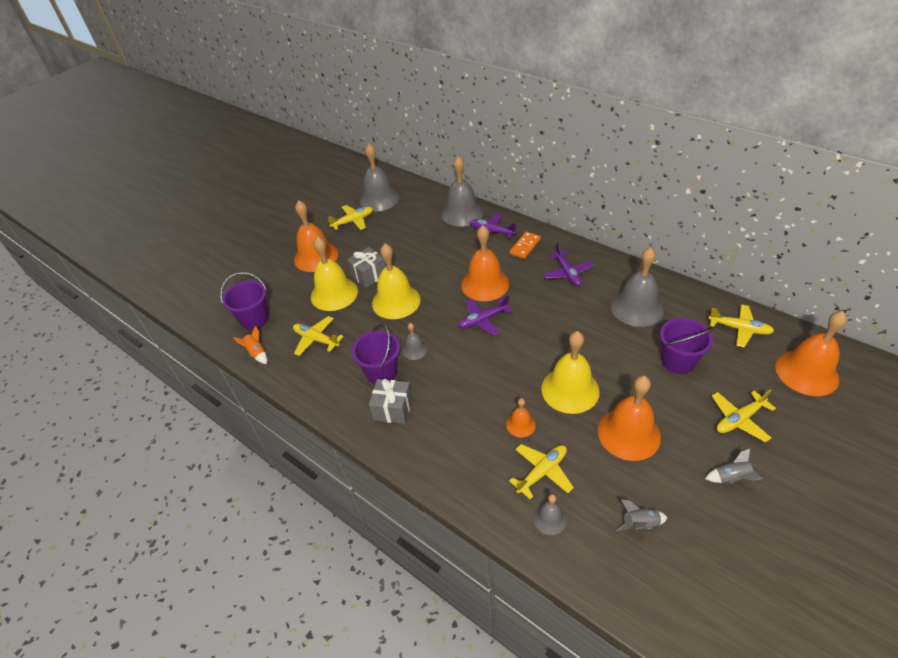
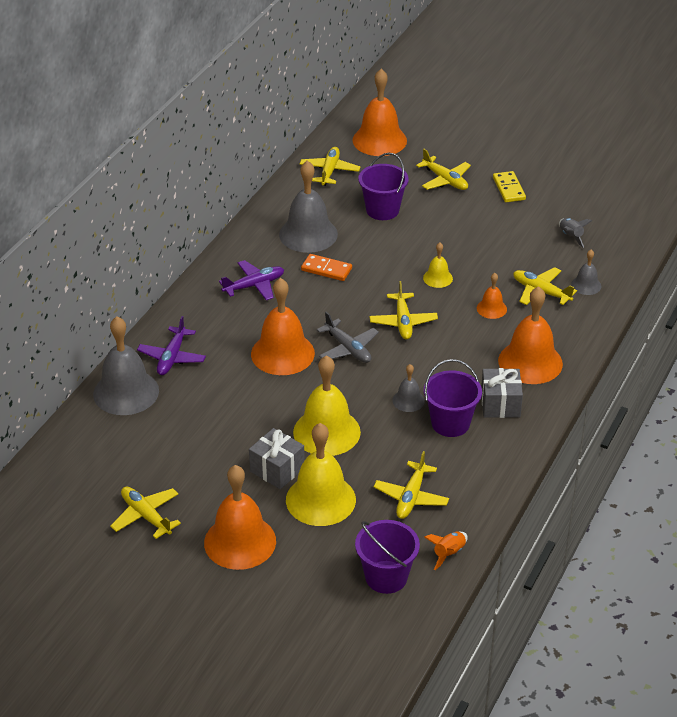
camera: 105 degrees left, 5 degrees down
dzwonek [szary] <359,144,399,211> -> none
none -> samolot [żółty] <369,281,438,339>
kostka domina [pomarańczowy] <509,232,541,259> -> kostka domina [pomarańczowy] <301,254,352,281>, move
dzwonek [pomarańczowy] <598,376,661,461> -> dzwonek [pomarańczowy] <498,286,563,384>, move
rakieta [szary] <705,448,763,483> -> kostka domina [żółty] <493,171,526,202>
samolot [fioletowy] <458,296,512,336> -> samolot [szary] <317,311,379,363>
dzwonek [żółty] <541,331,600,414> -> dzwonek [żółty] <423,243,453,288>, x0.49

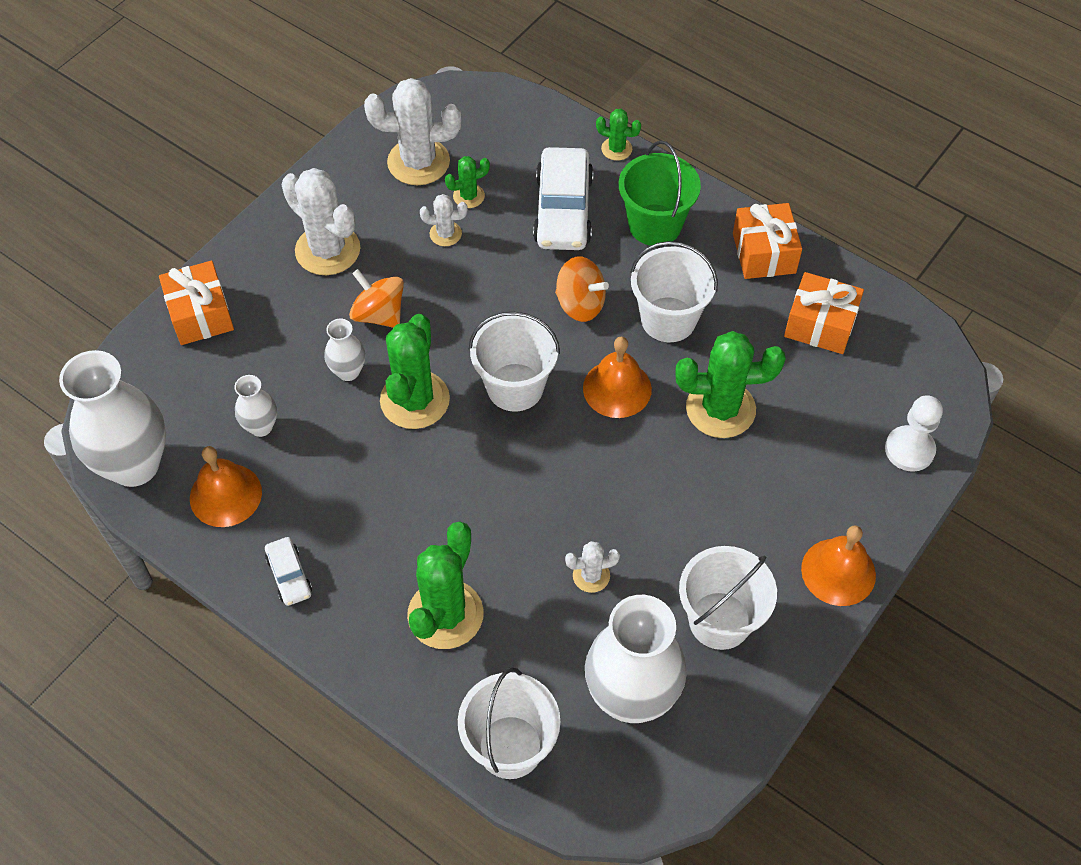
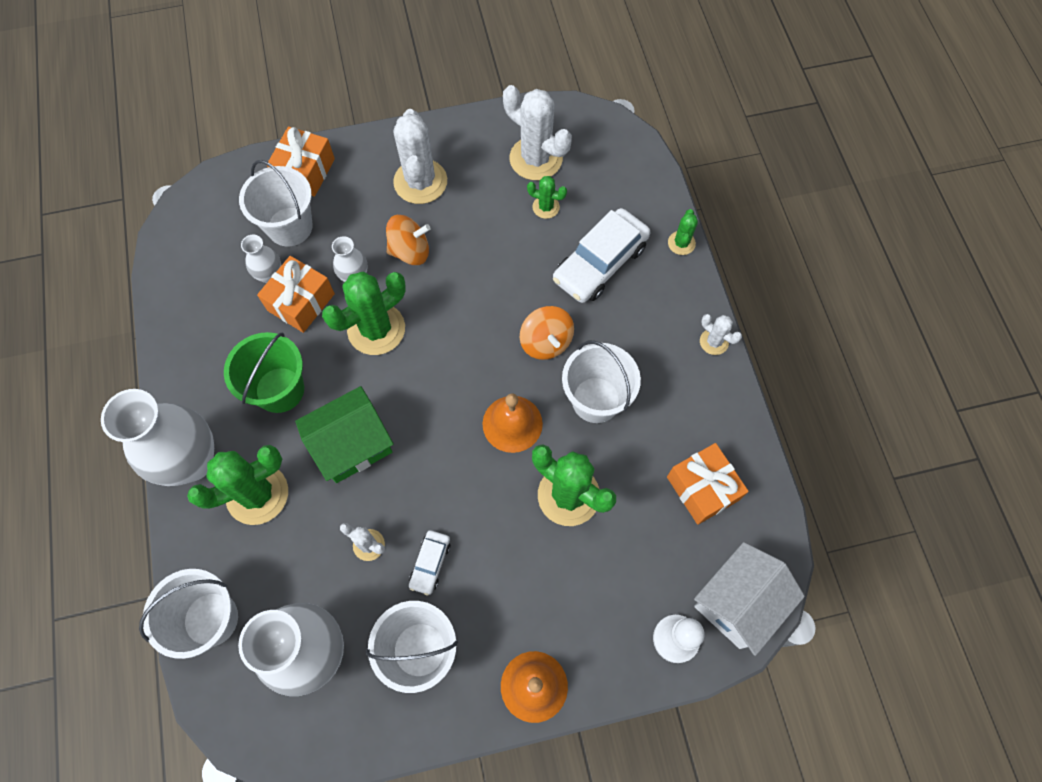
camera: 40 degrees right, 10 degrees up
dzwonek [pomarańczowy] <190,446,262,527> -> none
none -> domek [zielony] <295,386,394,483>
none -> domek [biały] <694,542,805,656>
wazon [biały] <59,350,166,487> -> wazon [biały] <101,389,214,486>, move
samochód [biały] <265,537,312,606> -> samochód [biały] <409,530,450,595>, move
kaktus [biały] <420,194,468,246> -> kaktus [biały] <700,314,742,355>, move
wiadro [biały] <468,312,560,412> -> wiadro [biały] <239,160,313,247>, move
wiadro [zielony] <619,141,701,246> -> wiadro [zielony] <224,332,304,413>, move
prezent [pomarańczowy] <733,203,802,279> -> prezent [pomarańczowy] <257,256,335,333>, move
bączek [pomarańczowy] <349,269,404,328> -> bączek [pomarańczowy] <386,215,431,265>, 90 degrees clockwise
kaktus [zielony] <596,109,641,161> -> kaktus [zielony] <668,209,698,255>, 45 degrees clockwise

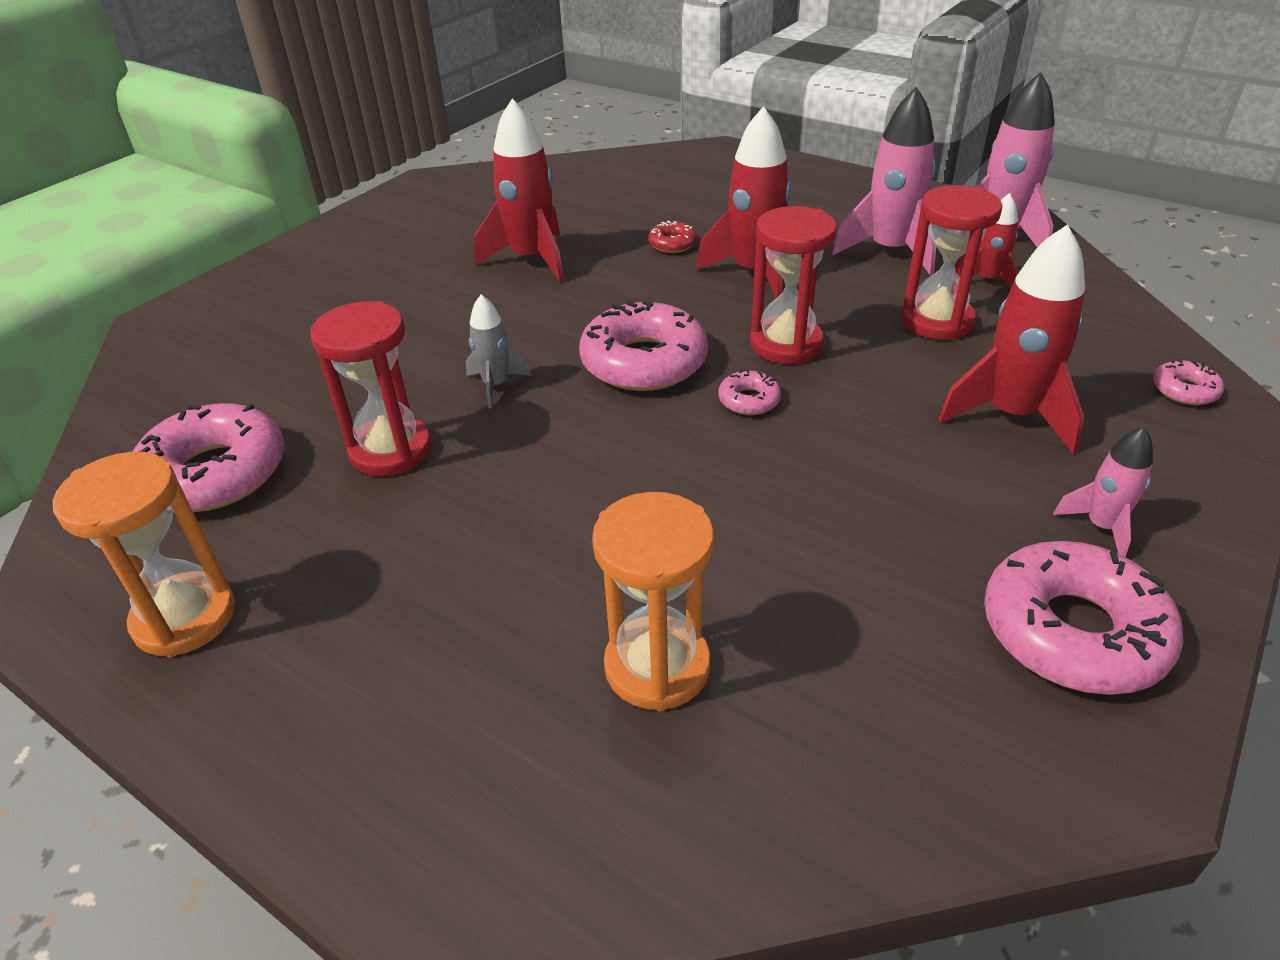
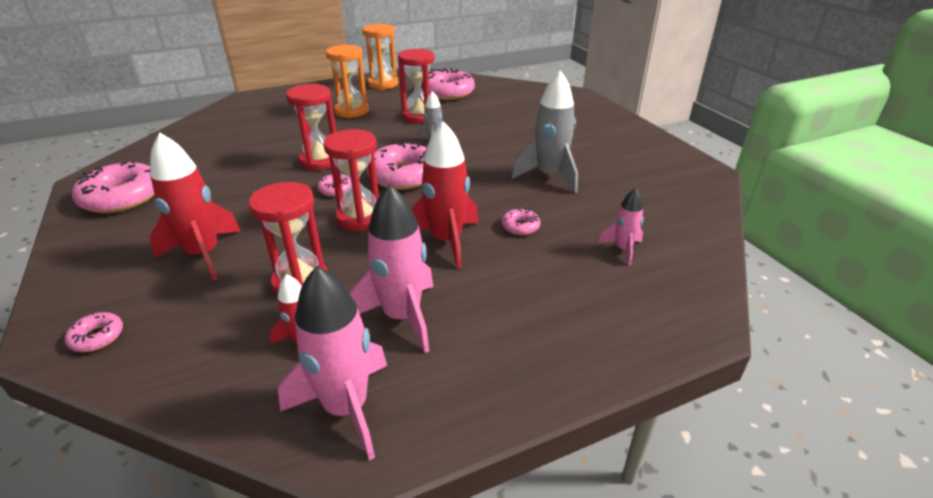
camera: 120 degrees right, 5 degrees down
none -> klepsydra [czerwony] <286,84,336,170>
klepsydra [pomarańczowy] <592,492,714,711> -> klepsydra [pomarańczowy] <326,45,369,118>, move
rakieta [różowy] <1053,426,1153,557> -> rakieta [różowy] <598,188,644,265>, move
rakieta [czerwony] <474,99,564,283> -> rakieta [szary] <511,70,578,193>
donut [czerwony] <648,220,697,253> -> donut [różowy] <502,208,540,235>

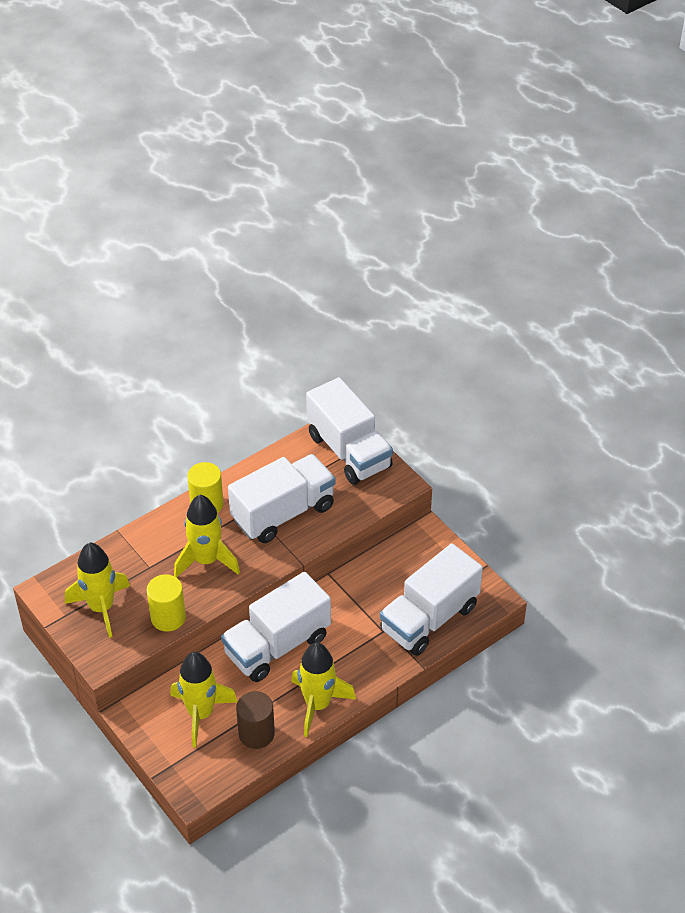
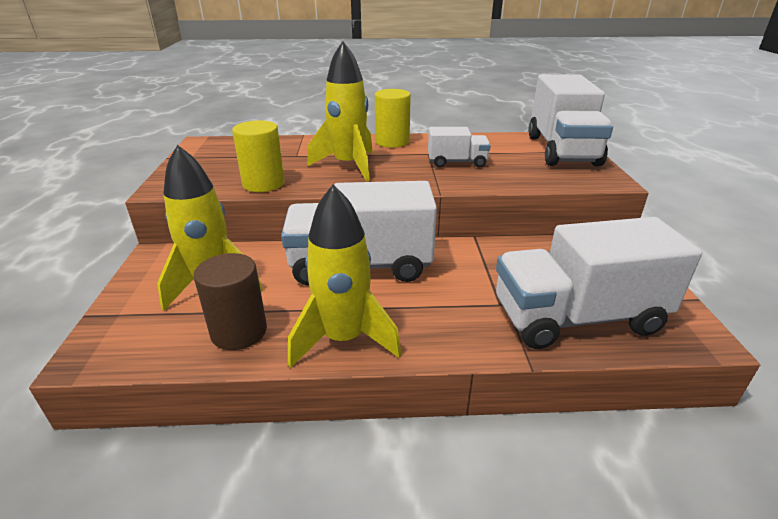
camera: 35 degrees right, 15 degrees down
rakieta [żółty] <65,543,130,638> -> none
ciężarówka [biały] <228,454,336,543> -> ciężarówka [biały] <428,127,491,168>, x0.51

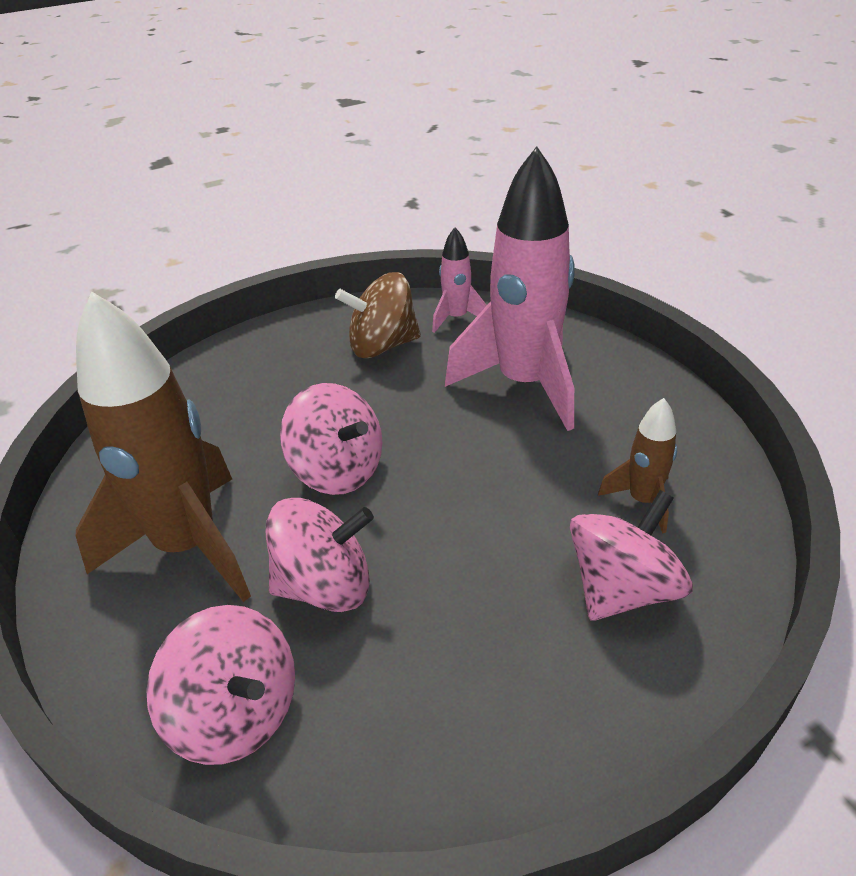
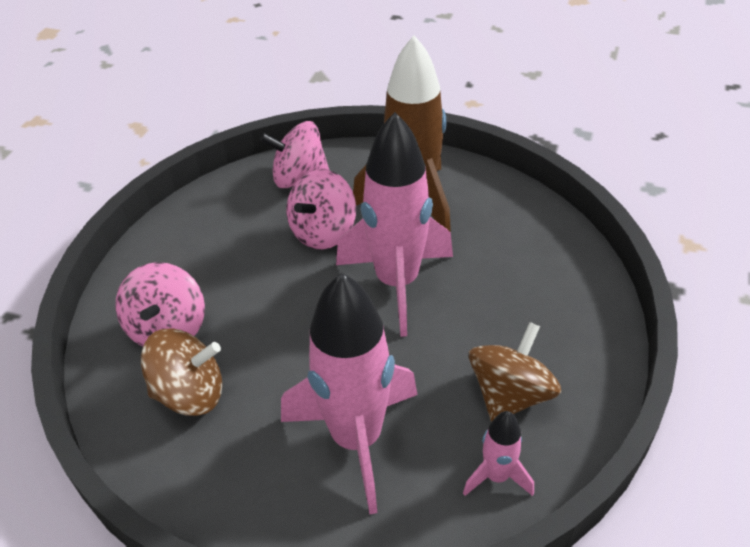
camera: 135 degrees right, 5 degrees up
bączek [różowy] <280,383,382,495> -> rakieta [różowy] <336,112,453,337>
rakieta [brązowy] <598,398,677,534> -> bączek [brązowy] <141,329,222,416>

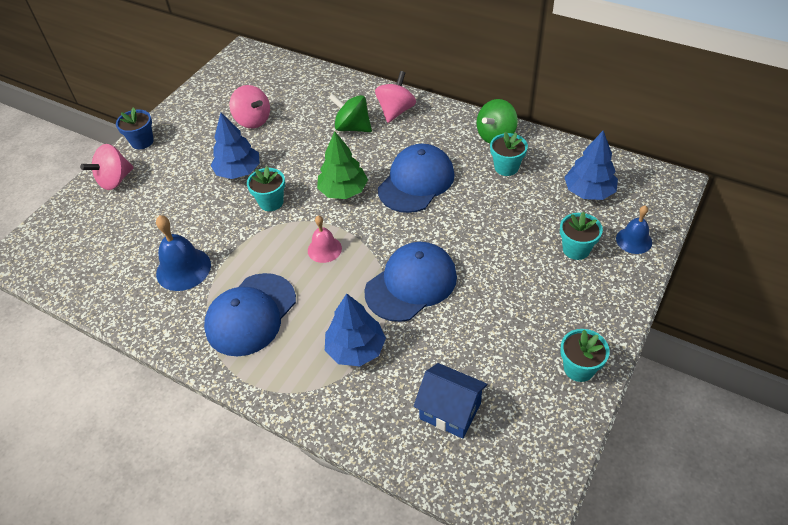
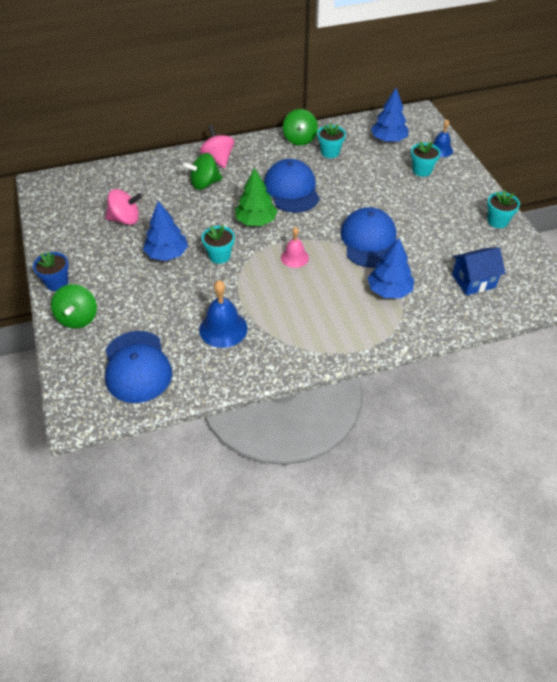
camera: 50 degrees left, 0 degrees up
czapka [niebieski] <204,273,296,357> -> czapka [niebieski] <105,331,172,403>, move
bączek [różowy] <80,144,134,190> -> bączek [zielony] <51,284,97,329>

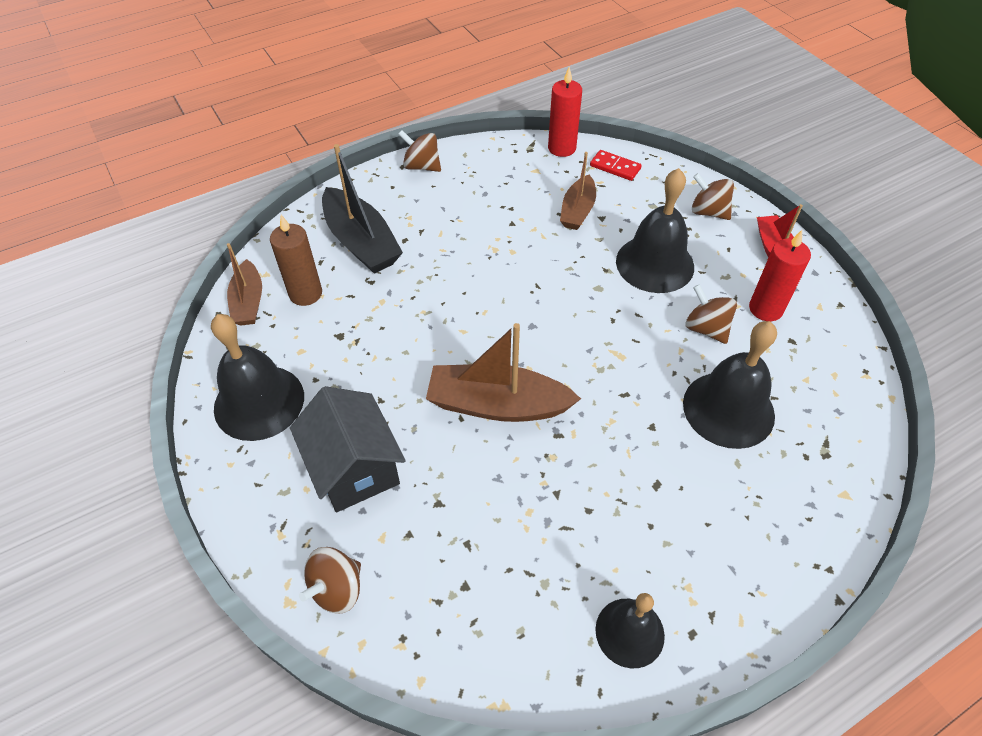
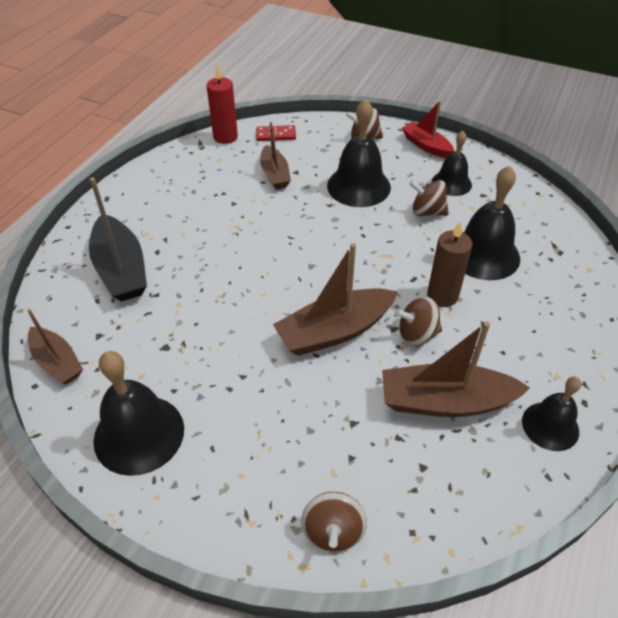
camera: 35 degrees left, 5 degrees down
domek [czarny] <290,386,406,512> -> none
none -> łódka [brązowy] <382,321,530,417>
świeca [brązowy] <270,215,322,306> -> świeca [brązowy] <427,222,472,307>, move
bączek [brązowy] <398,130,441,172> -> bączek [brązowy] <395,297,442,346>, move
świeca [czerwony] <749,230,811,321> -> dzwonek [czarny] <432,131,472,196>
łódka [czarny] <322,144,403,274> -> łódka [czarny] <89,177,147,302>, 45 degrees clockwise

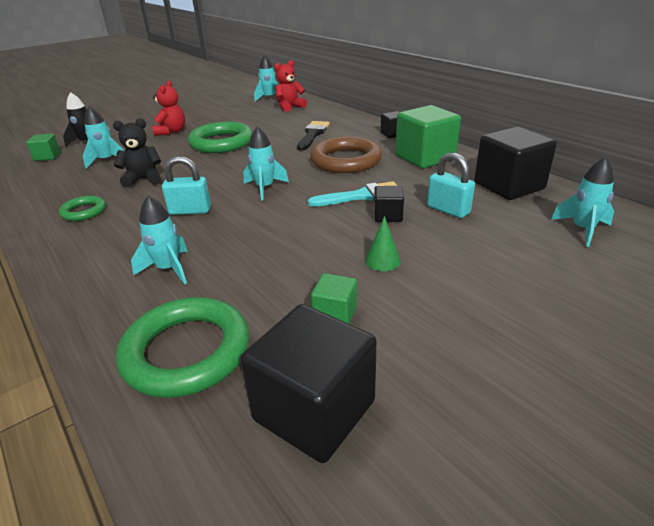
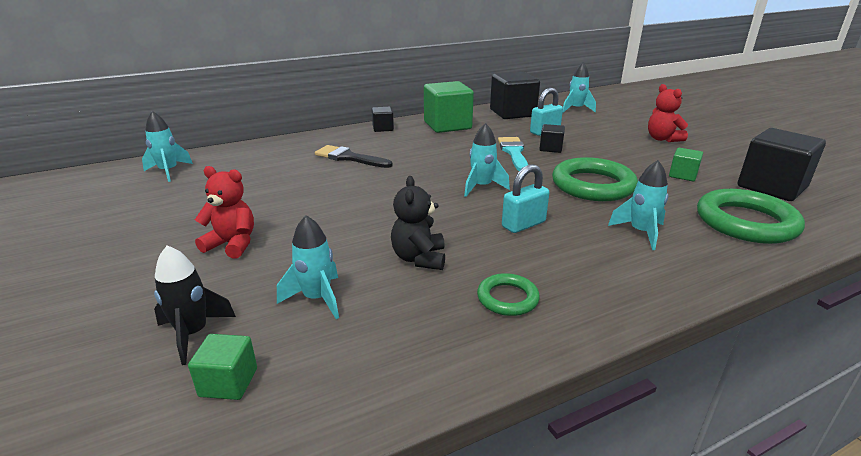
camera: 80 degrees left, 5 degrees down
pierścień [brązowy] <310,137,382,173> -> none
stożek [zielony] <365,216,401,271> -> none
pierścień [zielony] <188,122,253,153> -> pierścień [zielony] <552,157,638,201>, move
miś [czerwony] <274,60,307,112> -> miś [czerwony] <648,84,688,142>, move
kłódka [turkusowy] <162,156,211,215> -> kłódka [turkusowy] <502,164,549,233>, 45 degrees clockwise

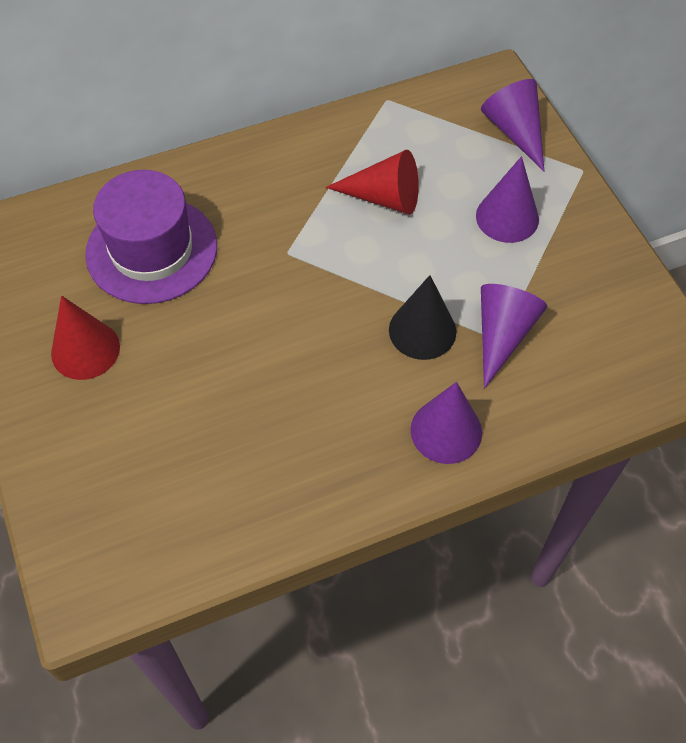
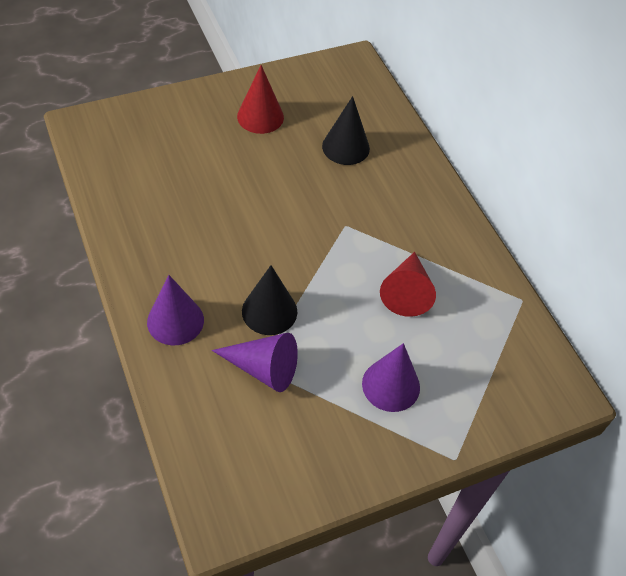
camera: 85 degrees right, 5 degrees down
stożek [fioletowy] <481,79,544,171> -> none
kapelusz [fioletowy] <85,170,217,304> -> stożek [czarny] <322,96,370,165>

